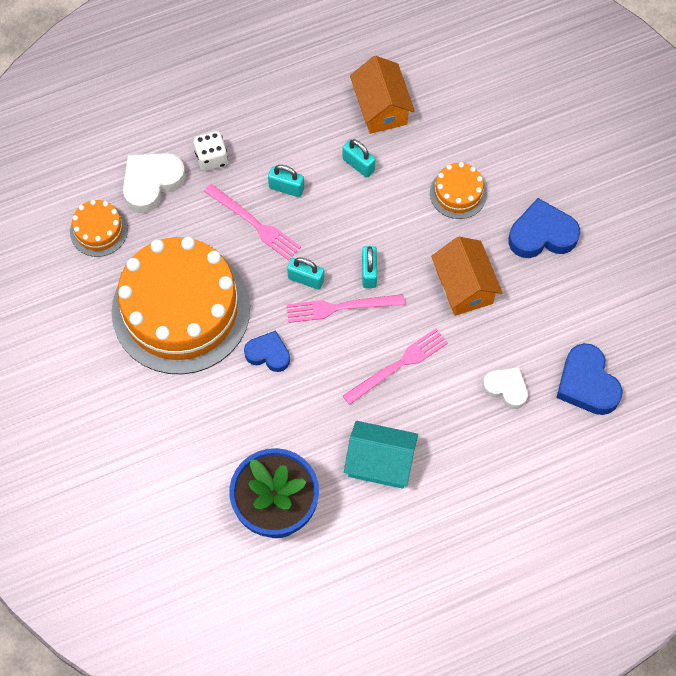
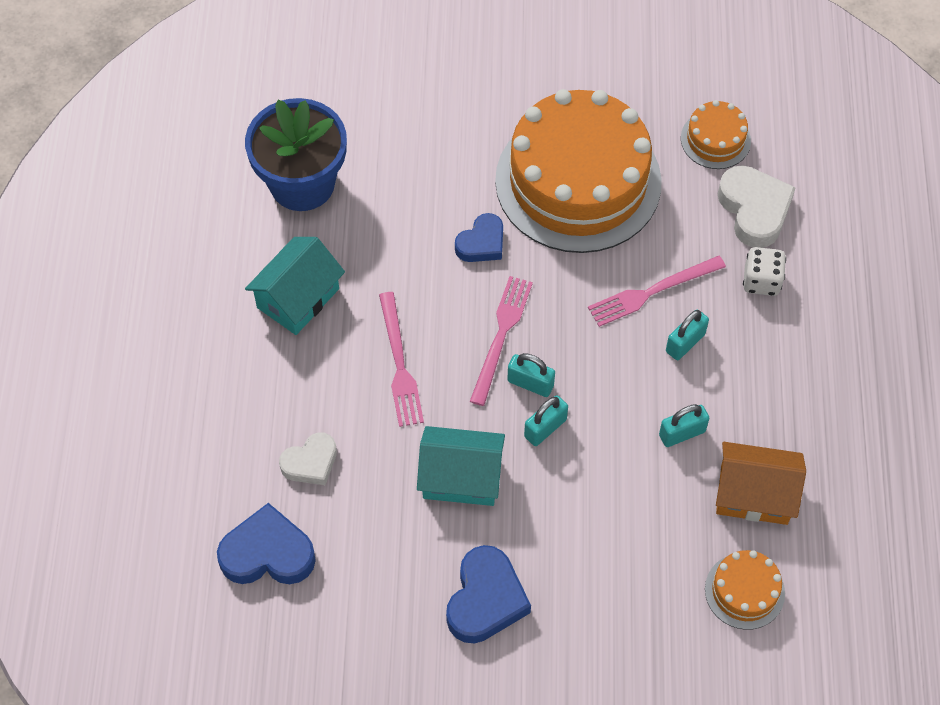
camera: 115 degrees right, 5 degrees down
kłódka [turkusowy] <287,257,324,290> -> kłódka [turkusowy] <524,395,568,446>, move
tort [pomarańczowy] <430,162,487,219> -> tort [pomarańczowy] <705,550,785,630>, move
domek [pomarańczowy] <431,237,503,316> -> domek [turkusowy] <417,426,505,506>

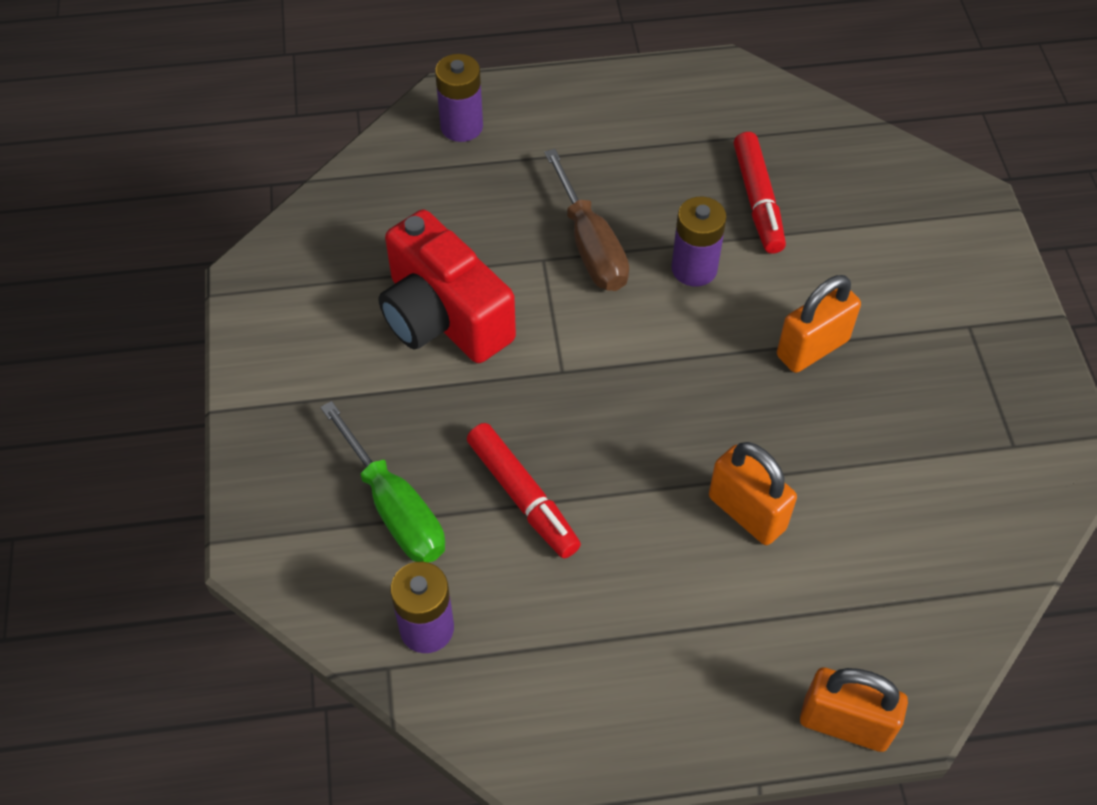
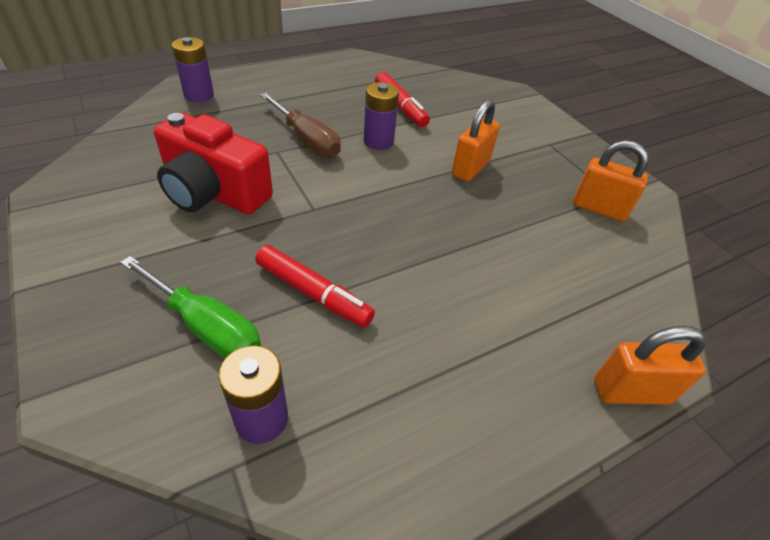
camera: 25 degrees left, 10 degrees down
kłódka [pomarańczowy] <709,442,797,545> -> kłódka [pomarańczowy] <573,140,649,221>, move

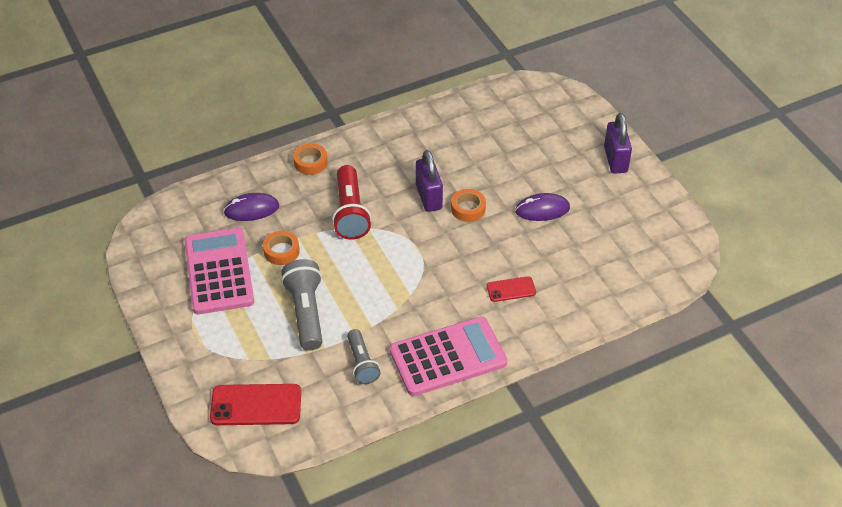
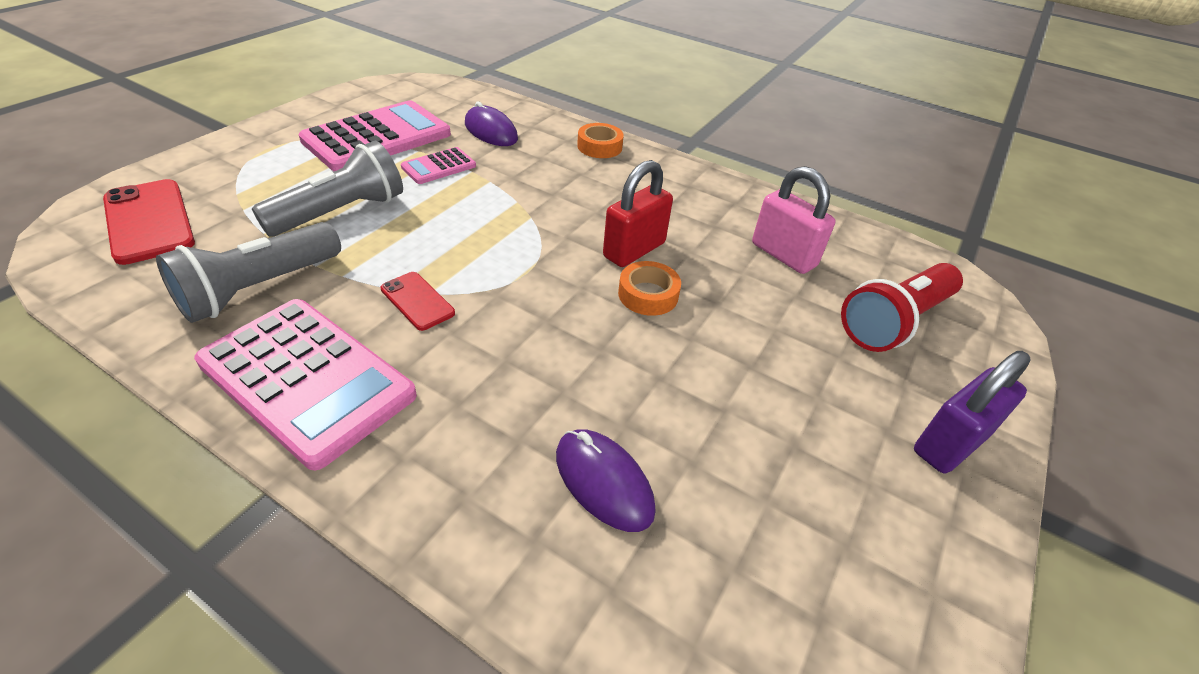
camera: 55 degrees right, 5 degrees down
none -> kłódka [różowy] <752,166,835,274>
latarka [czerwony] <332,165,372,240> -> latarka [czerwony] <841,263,963,352>, move
telefon [czerwony] <487,276,536,302> -> telefon [czerwony] <381,272,455,331>, move
myszka [fioletowy] <515,193,570,221> -> myszka [fioletowy] <556,429,656,532>, move
taśma klejąca [pomarańczowy] <263,231,300,265> -> kalkulator [różowy] <401,147,476,184>
kłódka [fioletowy] <416,150,443,212> -> kłódka [czerwony] <603,160,673,267>
latarka [szary] <347,329,380,384> -> latarka [szary] <156,222,341,323>, x1.56

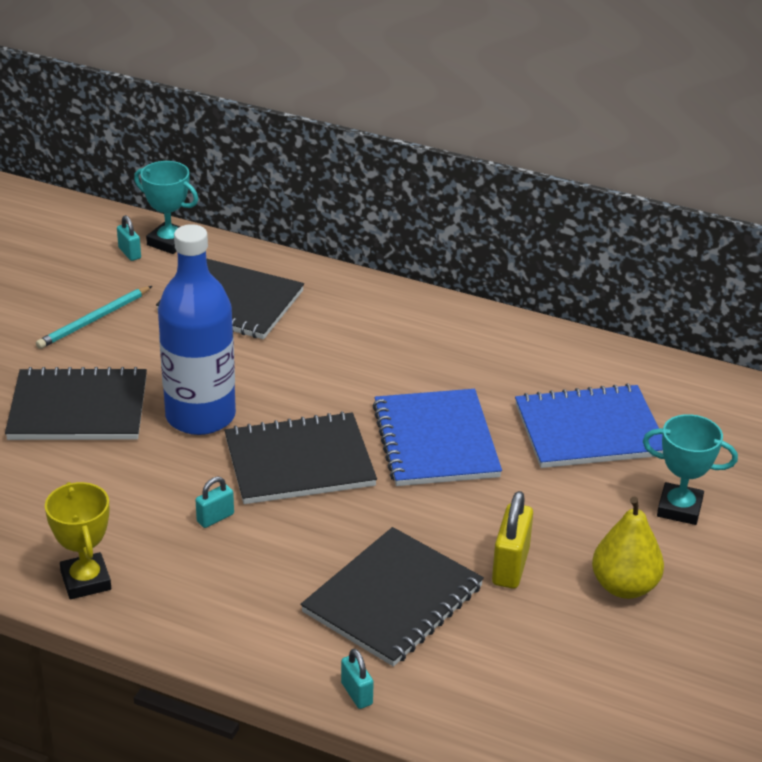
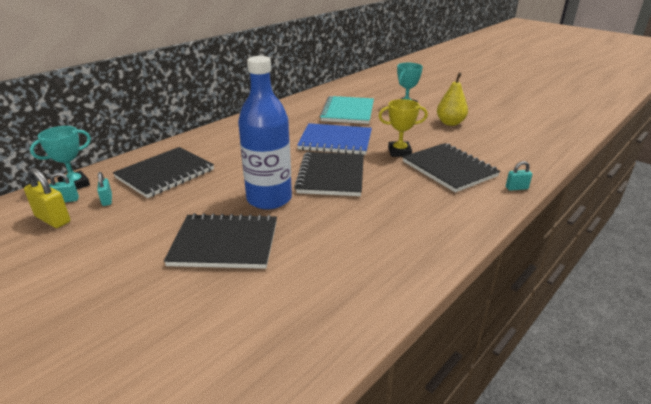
camera: 70 degrees left, 5 degrees down
ołówek [turkusowy] <36,286,152,349> -> none
puchar [żółty] <45,482,111,599> -> puchar [żółty] <379,99,428,157>, move
kłódka [turkusowy] <196,477,234,528> -> kłódka [turkusowy] <97,172,112,206>, move
kłódka [żółty] <492,491,533,589> -> kłódka [żółty] <24,168,70,228>, move
zeszyt [niebieski] <515,384,663,468> -> zeszyt [turkusowy] <319,96,374,124>
zeszyt [czarny] <5,367,147,440> -> zeszyt [czarny] <164,213,277,269>, 75 degrees clockwise

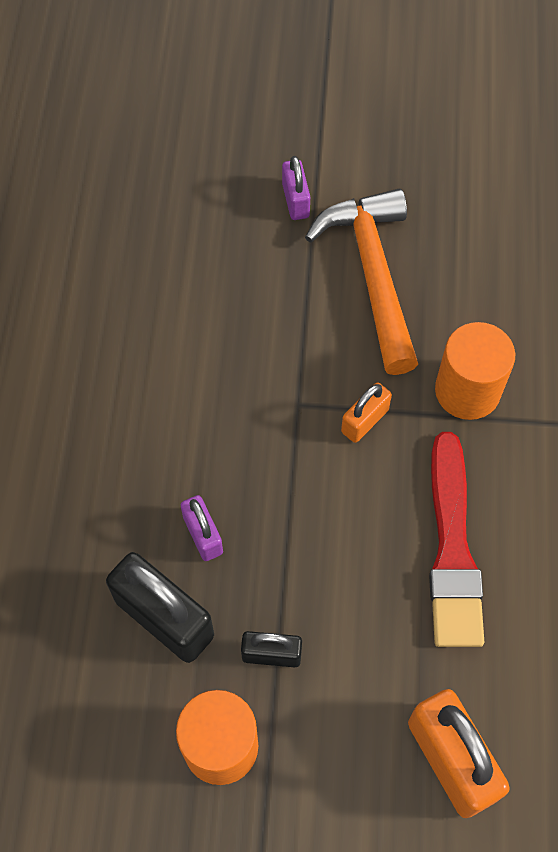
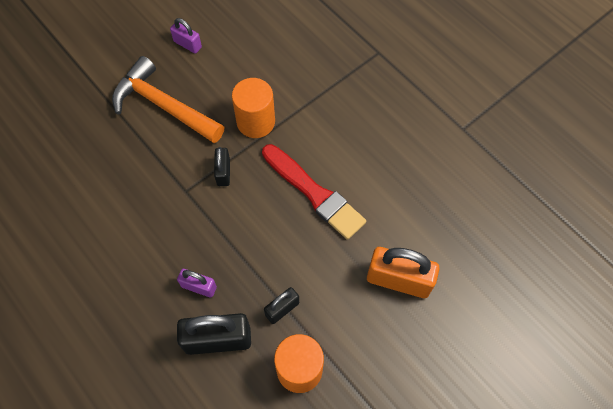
camera: 45 degrees left, 0 degrees up
kłódka [fioletowy] <282,156,310,220> -> kłódka [fioletowy] <170,18,202,54>, move
kłódka [pomarańczowy] <341,383,392,443> -> kłódka [czarny] <214,147,230,186>

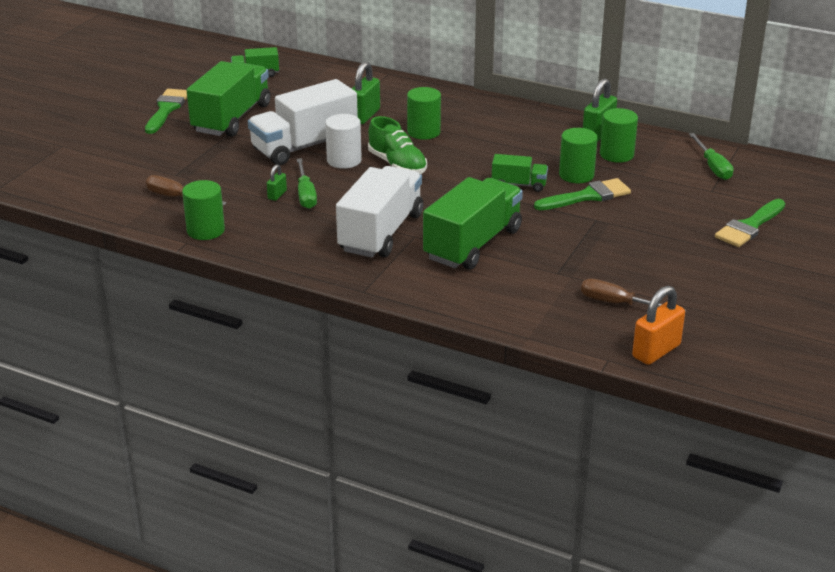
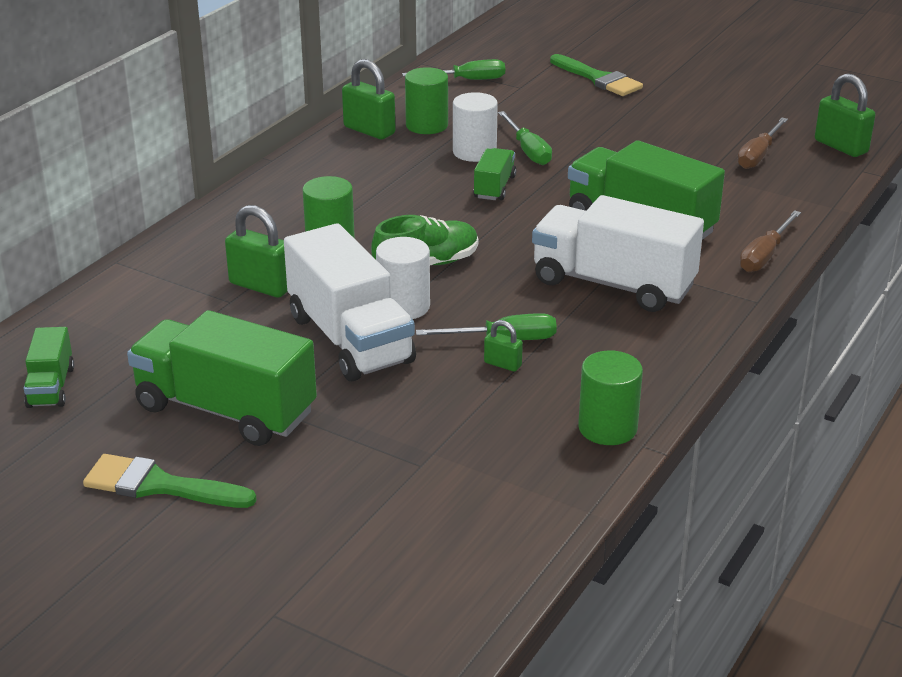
camera: 85 degrees left, 0 degrees up
śrubokręt [brązowy] <146,175,227,206> -> śrubokręt [brązowy] <740,210,801,272>, move
pędzel [zielony] <534,178,631,210> -> śrubokręt [zielony] <498,111,552,165>
walec [zielony] <559,128,598,183> -> walec [biały] <453,92,498,162>
kłódka [pomarańczowy] <632,286,685,365> -> kłódka [zielony] <815,73,875,157>

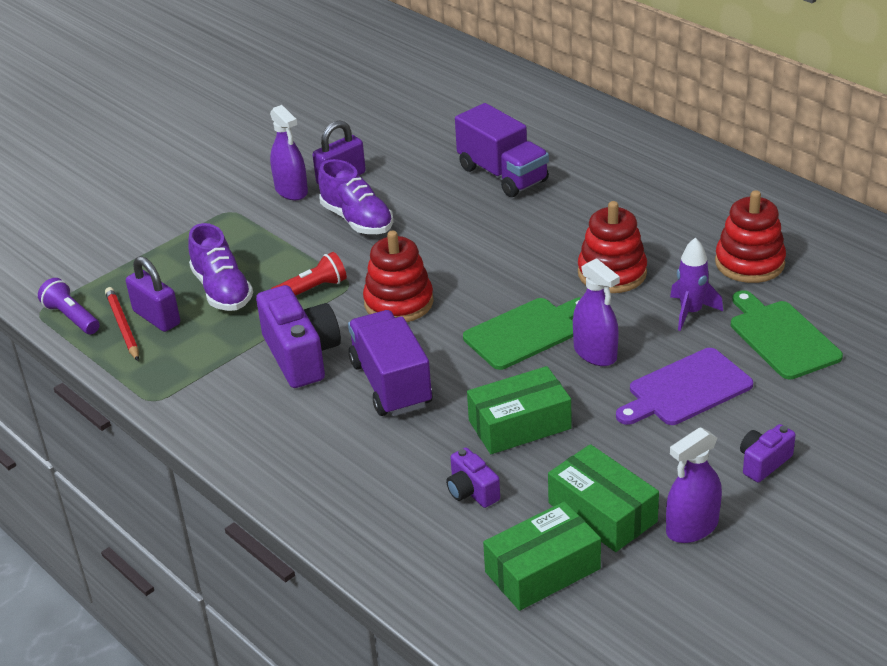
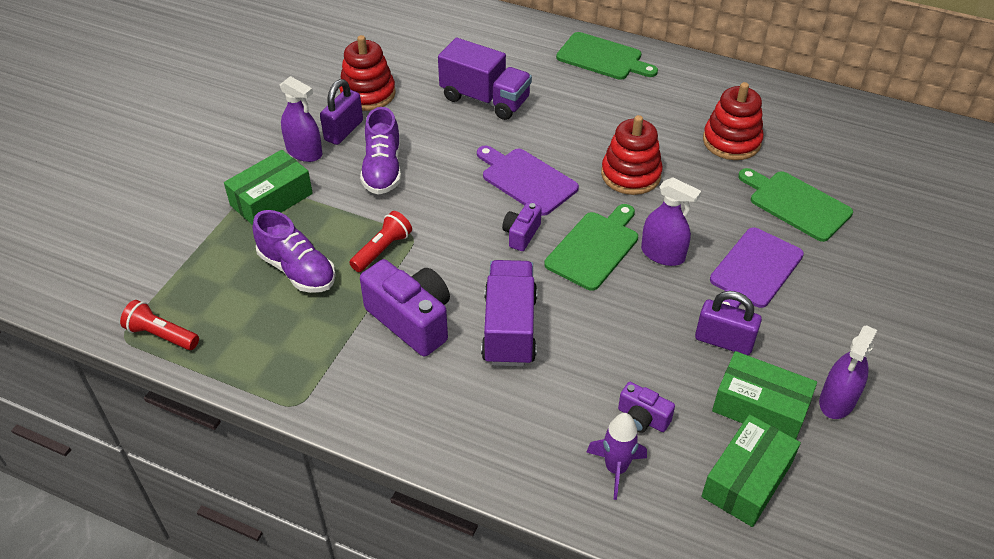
camera: 25 degrees left, 10 degrees up
ołówek [czerwony] <105,287,139,361> -> none
none -> deska do krojenia [fioletowy] <477,145,579,216>
none -> deska do krojenia [zielony] <556,32,658,80>
kłódka [fioletowy] <126,256,180,332> -> kłódka [fioletowy] <695,291,762,355>, move
zabawka nakładanka [czerwony] <363,231,434,322> -> zabawka nakładanka [czerwony] <339,35,396,111>, move
pudełko [zielony] <467,366,571,454> -> pudełko [zielony] <224,150,313,225>, move
rakieta [fioletowy] <670,237,723,331> -> rakieta [fioletowy] <586,413,647,500>, move
aparat fotograficzny [fioletowy] <740,424,796,482> -> aparat fotograficzny [fioletowy] <502,202,542,251>, move
latarka [fioletowy] <38,278,100,334> -> latarka [czerwony] <120,300,199,350>
but [fioletowy] <318,159,393,234> -> but [fioletowy] <360,107,401,195>, 60 degrees clockwise
ciężarówka [fioletowy] <348,310,432,416> -> ciężarówka [fioletowy] <481,260,537,366>, 45 degrees clockwise

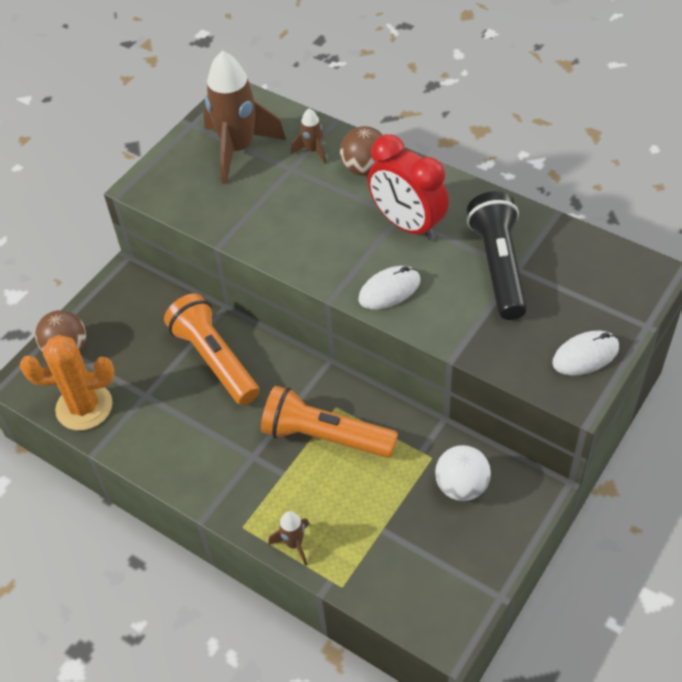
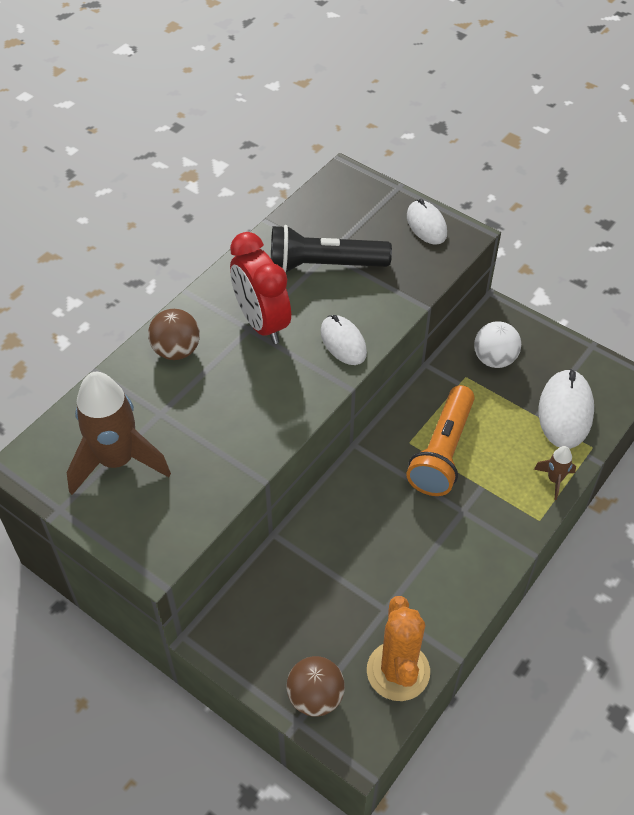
camera: 90 degrees left, 0 degrees up
latarka [pomarańczowy] <164,293,259,405> -> none
rakieta [brązowy] <291,108,326,164> -> none
none -> myszka [biały] <539,369,594,449>
budzik [czerwony] <368,134,449,240> -> budzik [czerwony] <230,232,291,344>, 105 degrees clockwise

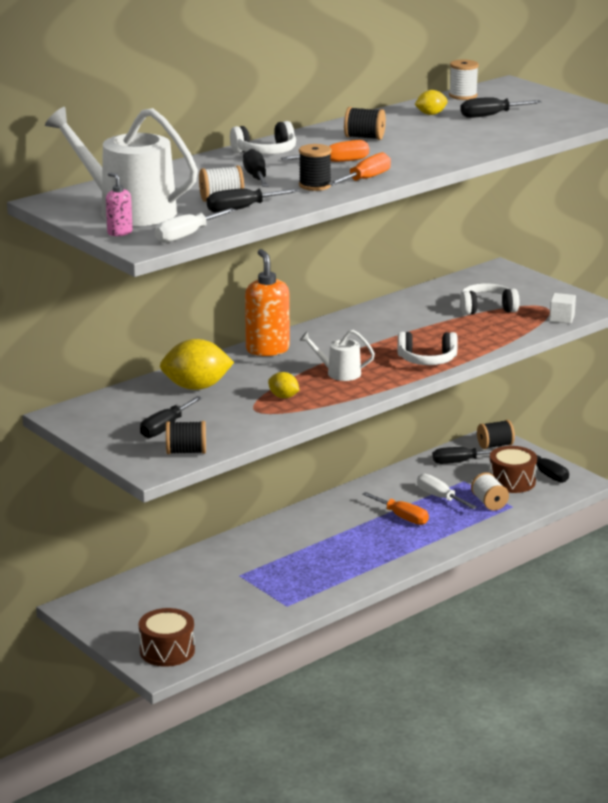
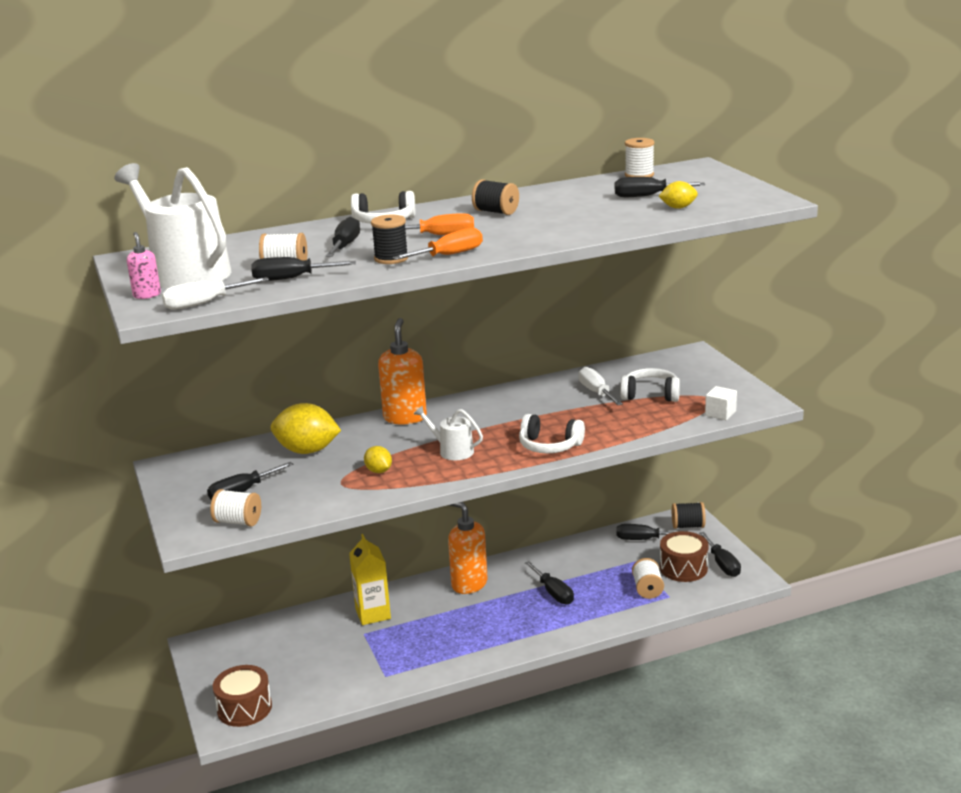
camera: 20 degrees right, 0 degrees up
none -> karton mleka [żółty] <349,534,391,625>
none -> dozownik mydła [pomarańczowy] <448,502,488,594>
cytryna [żółty] <415,90,448,115> -> cytryna [żółty] <659,181,698,209>, move
śrubokręt [biały] <417,474,477,509> -> śrubokręt [biały] <579,367,623,405>, move
szpulka [czarny] <166,421,206,454> -> szpulka [biały] <210,489,261,526>
śrubokręt [pomarańczowy] <362,492,429,525> -> śrubokręt [czarny] <525,561,574,604>

